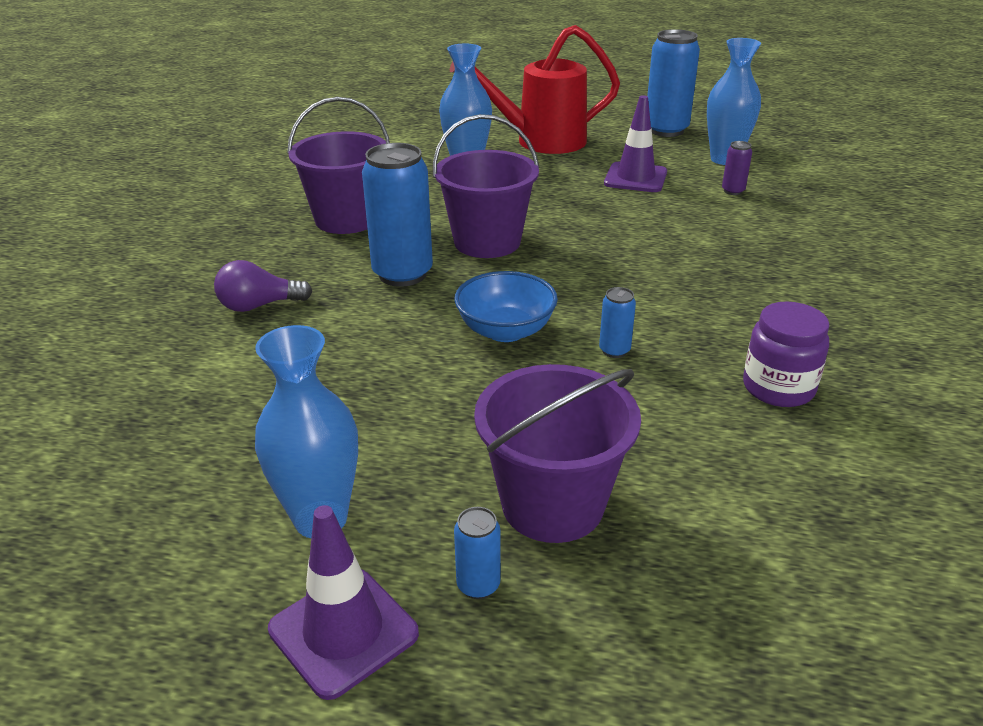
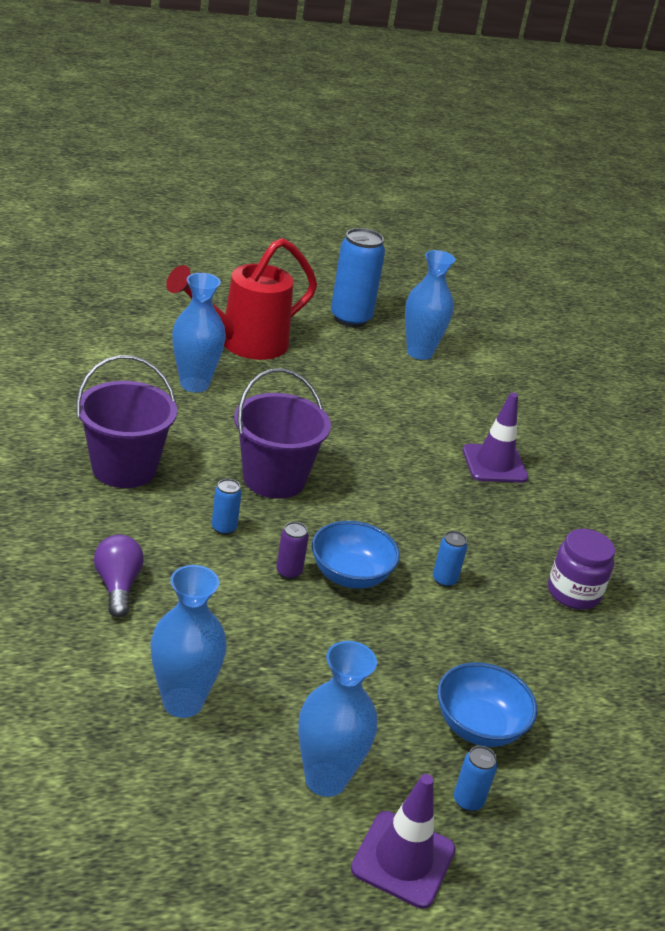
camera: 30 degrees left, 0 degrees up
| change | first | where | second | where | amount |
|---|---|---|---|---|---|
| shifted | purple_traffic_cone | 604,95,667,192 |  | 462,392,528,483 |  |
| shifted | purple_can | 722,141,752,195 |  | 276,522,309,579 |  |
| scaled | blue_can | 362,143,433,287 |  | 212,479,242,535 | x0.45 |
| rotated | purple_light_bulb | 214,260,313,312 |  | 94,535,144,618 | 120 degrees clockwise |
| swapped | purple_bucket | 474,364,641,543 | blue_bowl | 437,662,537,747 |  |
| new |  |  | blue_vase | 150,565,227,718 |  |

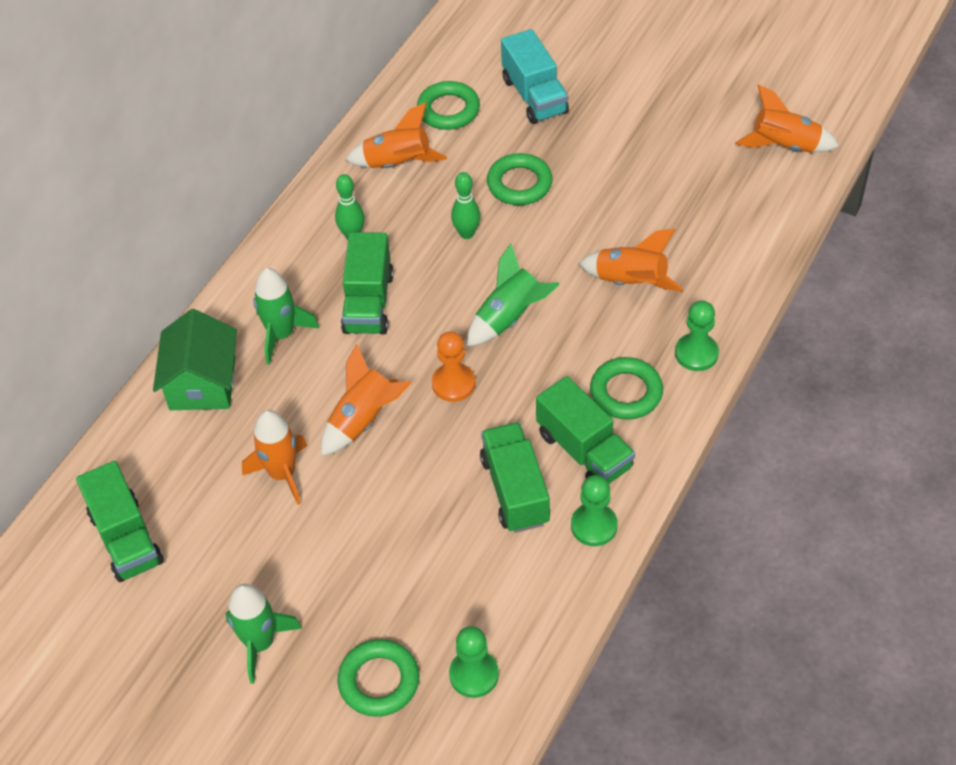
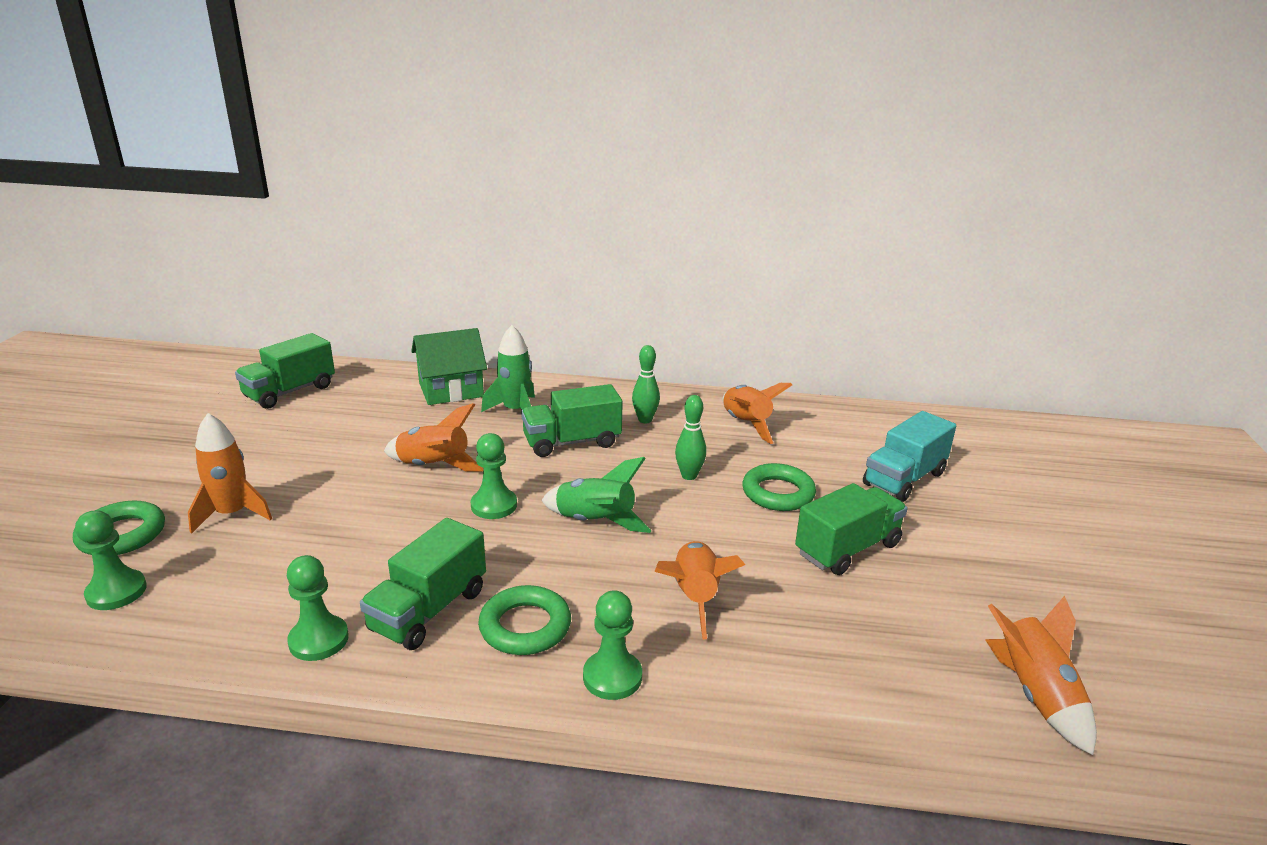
camera: 65 degrees right, 25 degrees down
| change | first | where | second | where | amount |
|---|---|---|---|---|---|
| gone | green_ring | 417,81,480,130 |  |  |  |
| repainted | orange_pawn | 432,331,475,402 | green_pawn | 471,433,517,519 |  |
| shifted | orange_rocket | 242,410,307,505 |  | 188,413,272,534 |  |
| shifted | green_truck | 480,422,550,533 |  | 795,483,908,575 |  |
| gone | green_rocket | 225,584,302,684 |  |  |  |

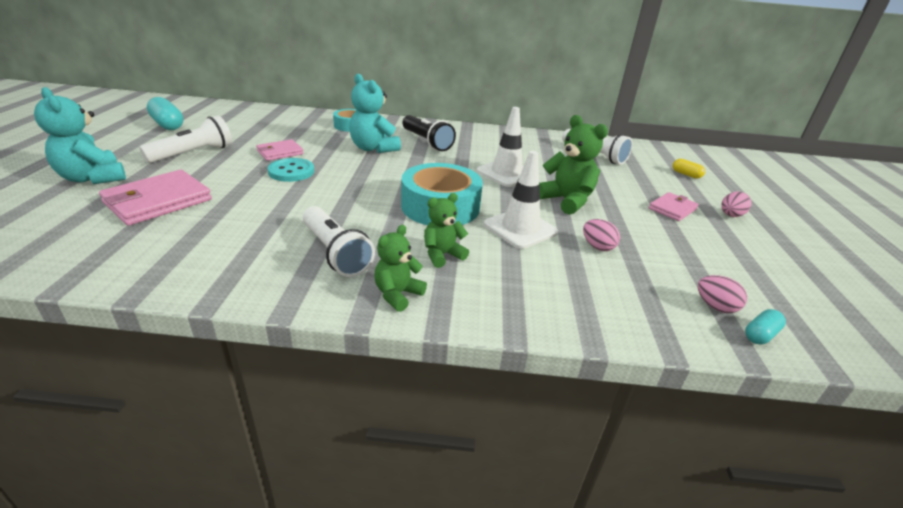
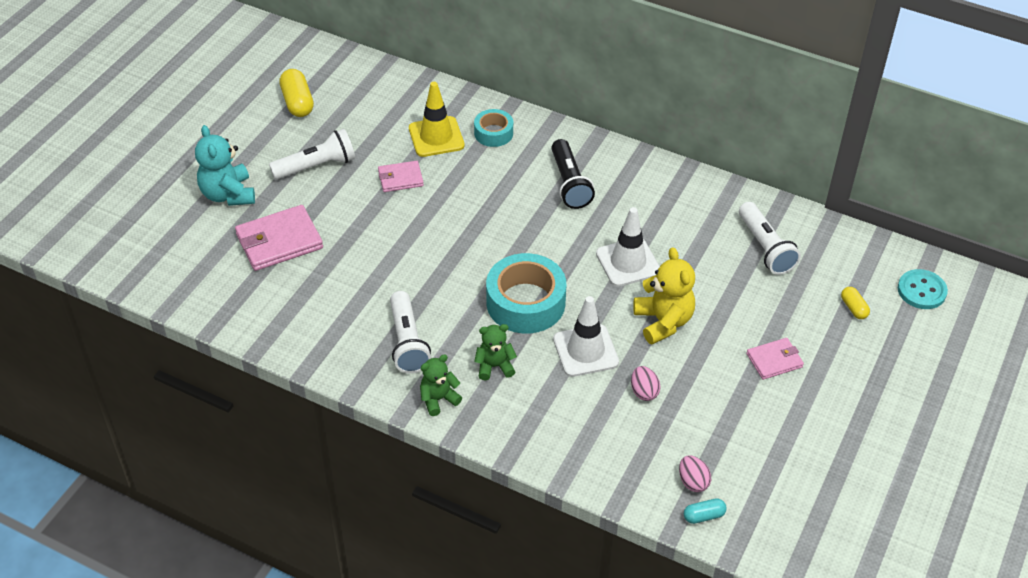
camera: 25 degrees right, 15 degrees up
| change | first | where | second | where | amount |
|---|---|---|---|---|---|
| gone | turquoise_teddy_bear | 349,74,401,153 |  |  |  |
| repainted | turquoise_capsule | 147,97,183,130 | yellow_capsule | 279,69,314,117 |  |
| repainted | green_teddy_bear | 539,115,608,215 | yellow_teddy_bear | 633,247,695,344 |  |
| shifted | turquoise_button | 267,158,314,182 |  | 898,269,948,309 |  |
| gone | pink_egg | 721,192,752,217 |  |  |  |
| new |  |  | yellow_traffic_cone | 409,82,465,157 |  |

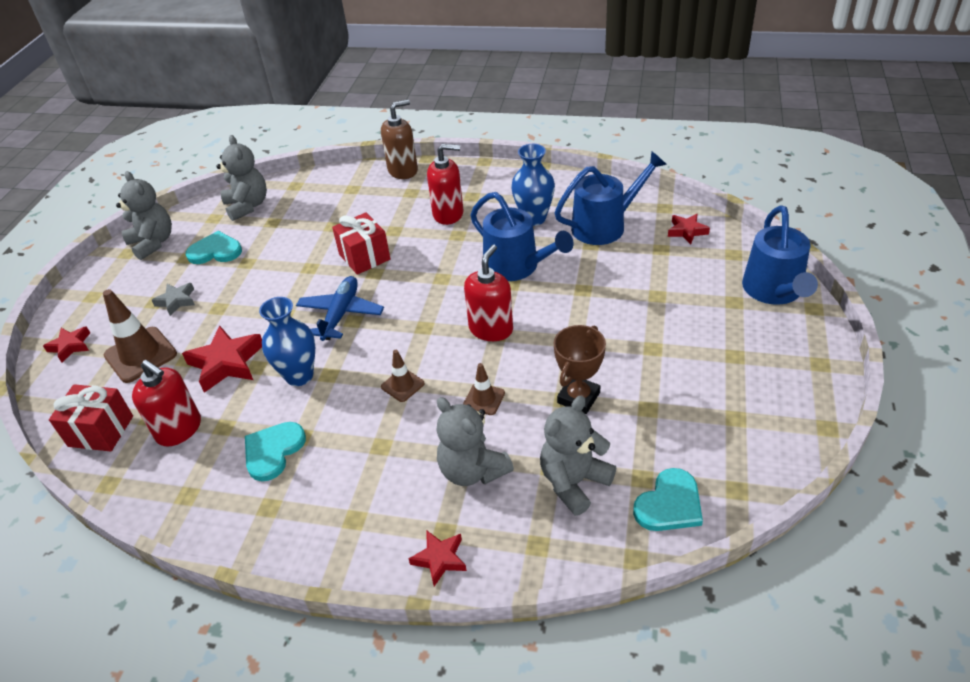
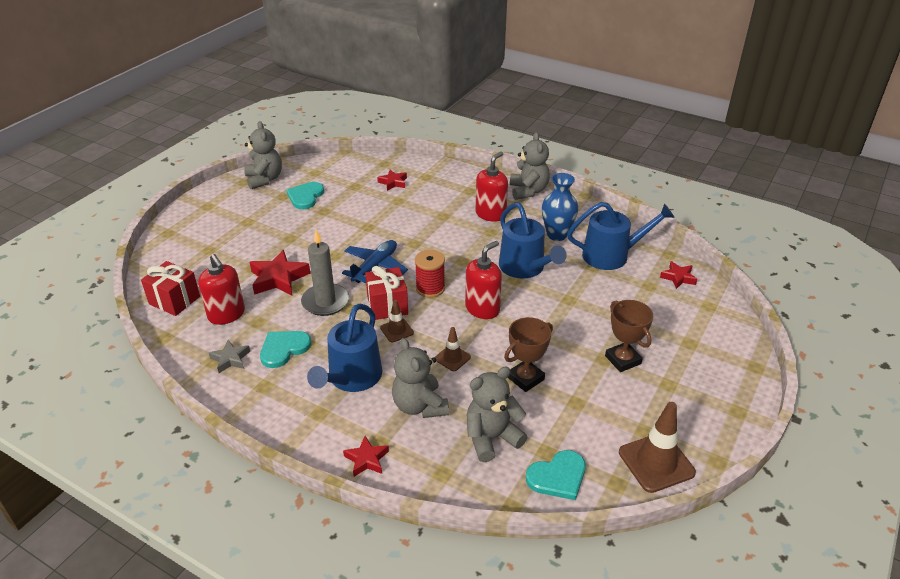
camera: 15 degrees right, 5 degrees down
| change | first | where | second | where | amount |
|---|---|---|---|---|---|
| gone | brown_soap_dispenser | 381,100,418,179 |  |  |  |
| shifted | grey_teddy_bear | 216,135,267,221 |  | 510,132,550,200 |  |
| rotated | red_soap_dispenser | 427,144,464,225 |  | 476,151,508,222 | 75 degrees counterclockwise |
| shifted | blue_watering_can | 742,205,818,305 |  | 307,304,382,392 |  |
| shifted | red_gift | 332,212,390,275 |  | 365,266,408,320 |  |
| rotated | turquoise_heart | 186,231,242,264 |  | 286,182,324,209 | 90 degrees counterclockwise |
| shifted | grey_star | 152,283,195,316 |  | 209,340,250,373 |  |
| shifted | brown_traffic_cone | 103,289,177,383 |  | 619,402,696,493 |  |
| swapped | blue_vase | 259,297,315,386 | grey_candle | 301,230,349,316 |  |
| shifted | red_star | 43,326,90,362 |  | 377,170,407,191 |  |
| new |  |  | red_spool | 415,250,445,298 |  |
| new |  |  | brown_trophy | 605,300,653,372 |  |

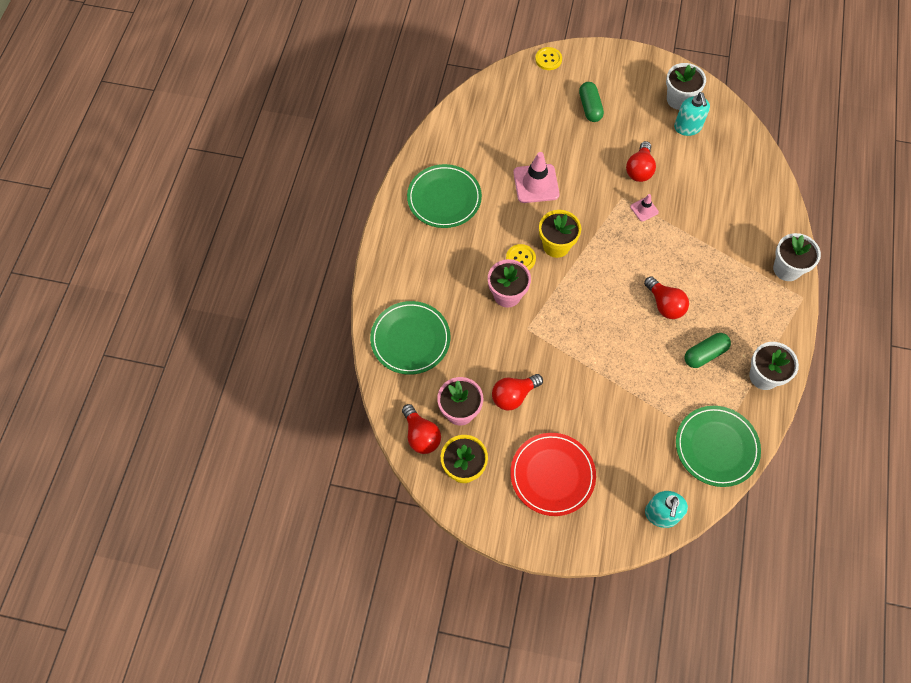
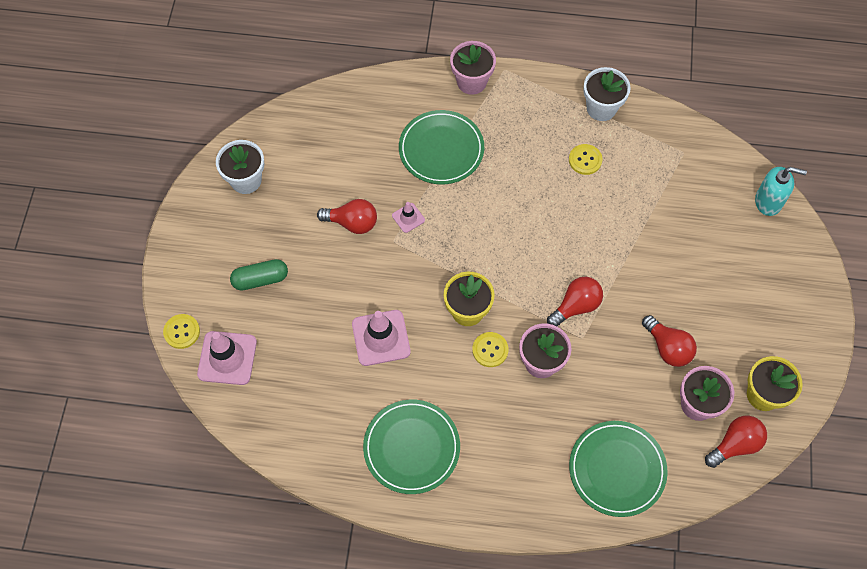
camera: 95 degrees left, 0 degrees up
| change | first | where | second | where | amount |
|---|---|---|---|---|---|
| gone | turquoise_soap_dispenser | 674,92,710,136 |  |  |  |
| repainted | white_flower_pot | 773,233,821,281 | pink_flower_pot | 450,41,496,95 |  |
| shifted | red_light_bulb | 644,276,689,319 |  | 547,277,603,326 |  |
| swapped | green_capsule | 684,333,731,368 | yellow_button | 569,144,603,175 |  |
| shifted | green_plate | 676,406,761,487 |  | 399,110,484,185 |  |
| gone | red_plate | 510,433,596,516 |  |  |  |
| new |  |  | pink_traffic_cone | 197,331,257,385 |  |

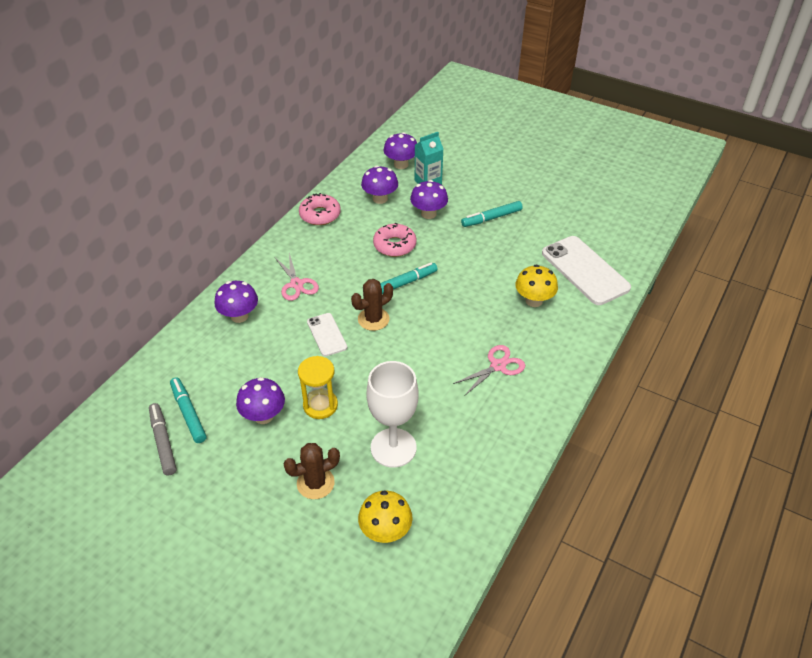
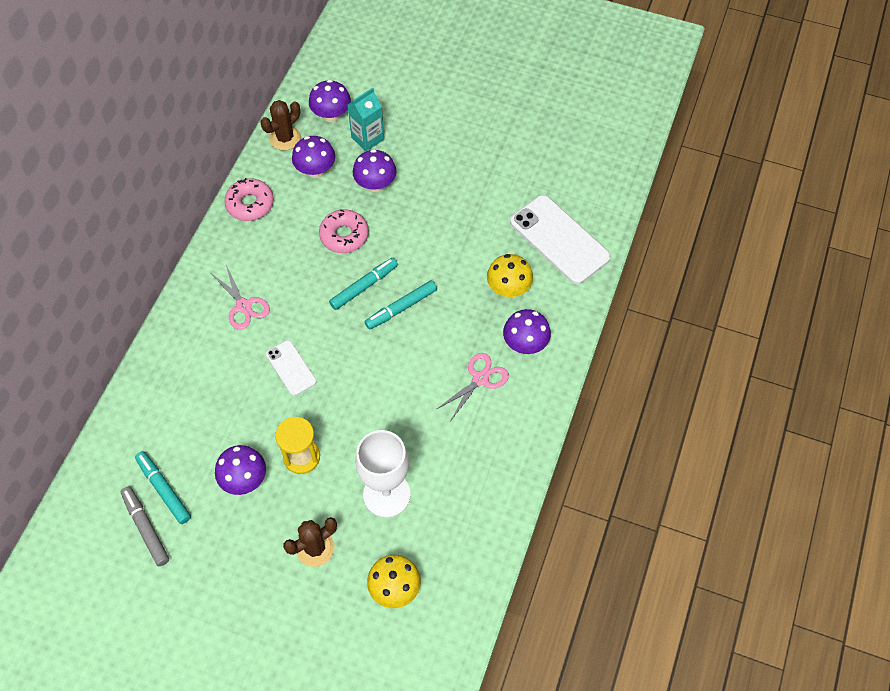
camera: 10 degrees left, 15 degrees up
| change | first | where | second | where | amount |
|---|---|---|---|---|---|
| shifted | turquoise_marker | 461,201,523,227 |  | 365,280,437,329 |  |
| shifted | brown_cactus | 351,279,393,331 |  | 260,100,301,151 |  |
| shifted | purple_mushroom | 215,281,258,323 |  | 503,309,551,354 |  |

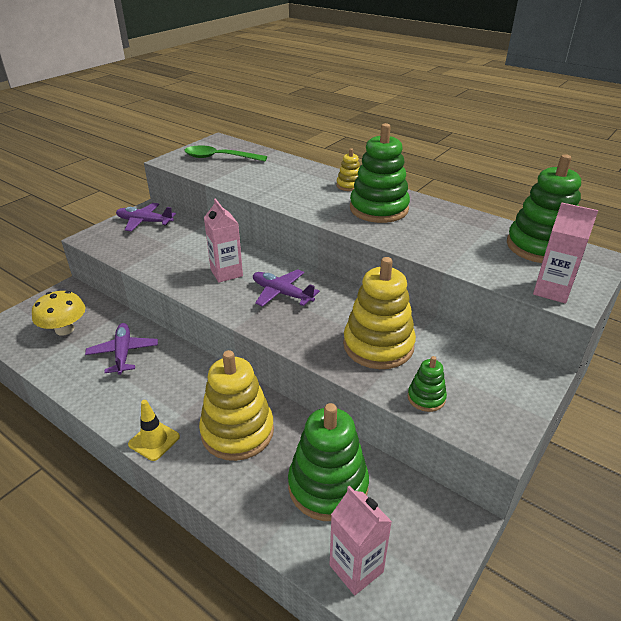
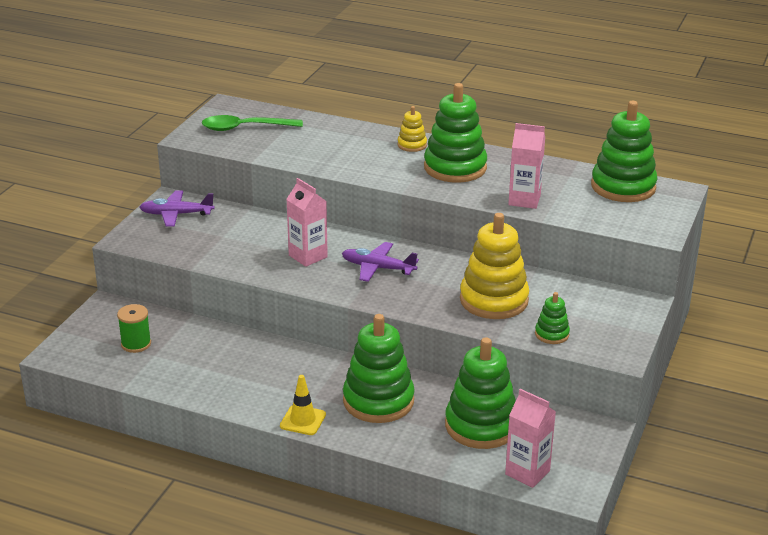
camera: 15 degrees left, 5 degrees down
| change | first | where | second | where | amount |
|---|---|---|---|---|---|
| shifted | pink_carton | 533,202,598,304 |  | 508,123,545,209 |  |
| swapped | yellow_mushroom | 32,291,85,336 | green_spool | 117,304,151,353 |  |
| gone | purple_plane | 85,323,158,375 |  |  |  |
| repainted | yellow_stacking_toy | 199,350,274,461 | green_stacking_toy | 343,314,415,423 |  |

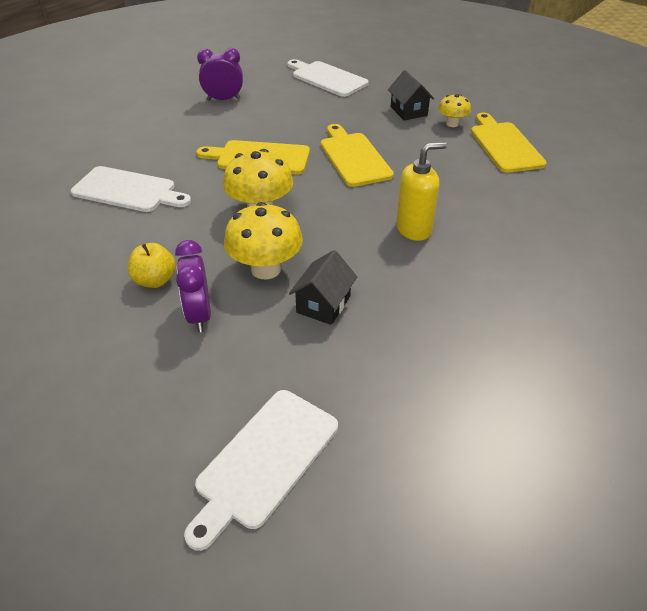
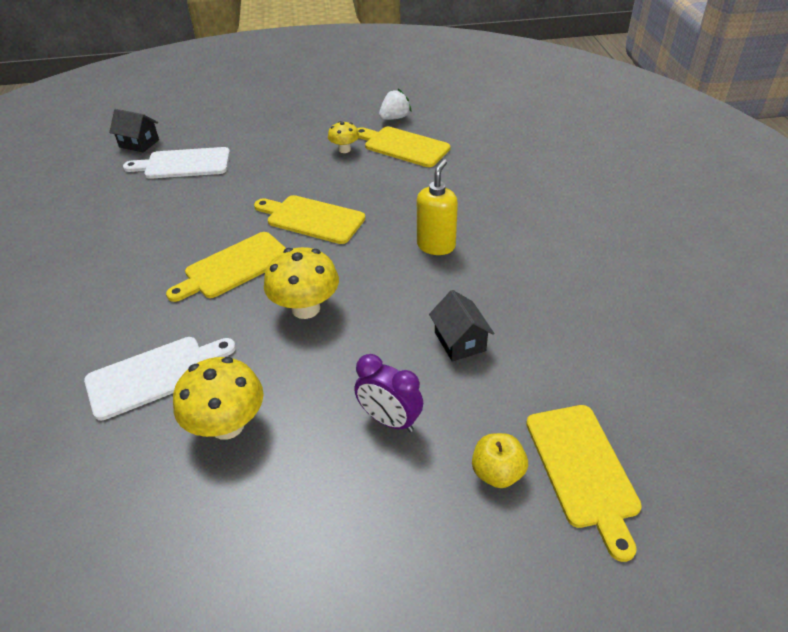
camera: 45 degrees left, 0 degrees up
| change | first | where | second | where | amount |
|---|---|---|---|---|---|
| gone | purple_clock | 197,48,243,101 |  |  |  |
| shifted | black_house | 388,70,434,120 |  | 109,109,159,153 |  |
| shifted | yellow_mushroom | 224,202,303,279 |  | 173,357,263,440 |  |
| shifted | yellow_apple | 128,243,176,288 |  | 472,433,528,488 |  |
| repainted | white_cutting_board | 184,390,338,551 | yellow_cutting_board | 526,405,642,562 |  |
| new |  |  | white_strawberry | 379,89,412,120 |  |

